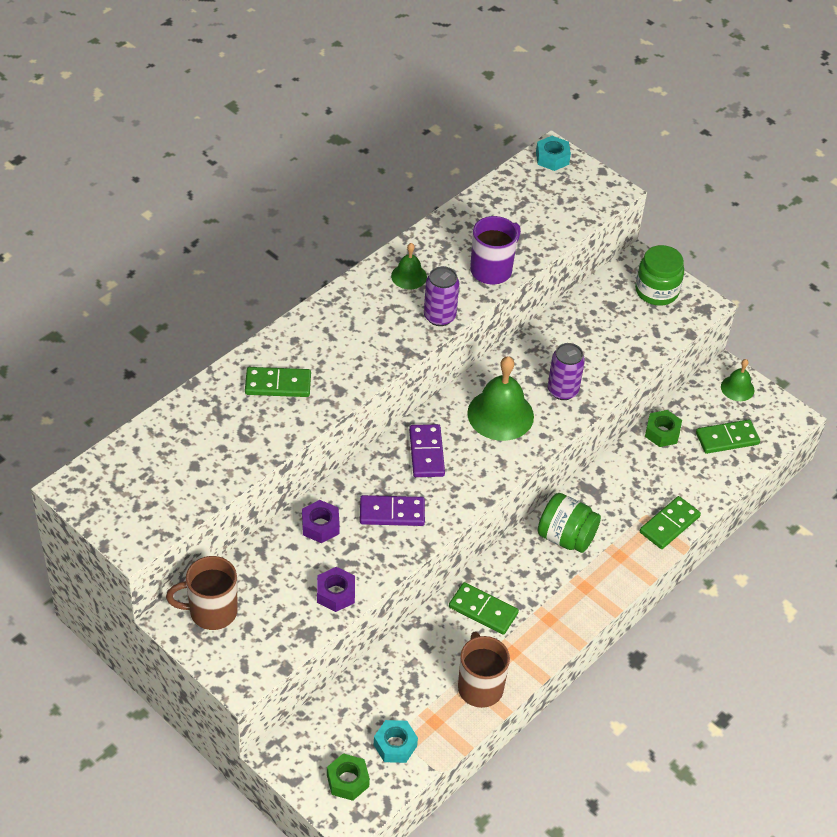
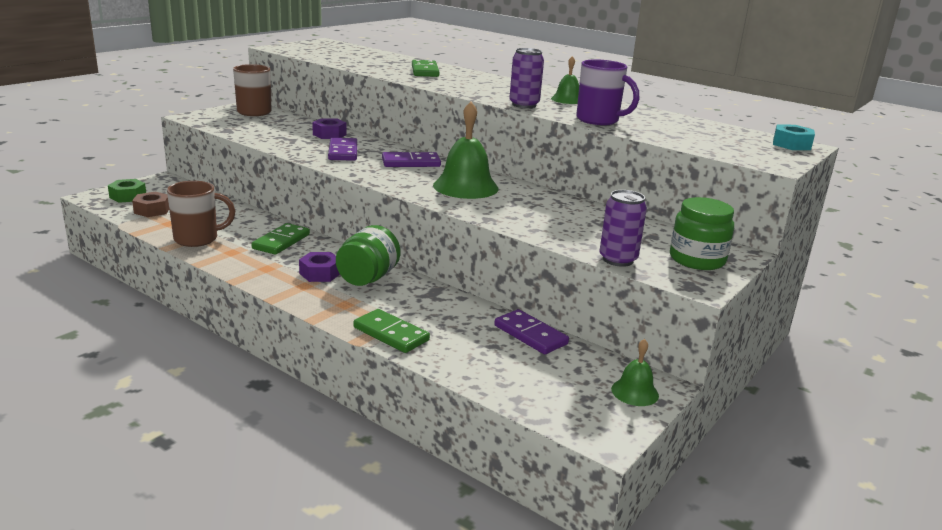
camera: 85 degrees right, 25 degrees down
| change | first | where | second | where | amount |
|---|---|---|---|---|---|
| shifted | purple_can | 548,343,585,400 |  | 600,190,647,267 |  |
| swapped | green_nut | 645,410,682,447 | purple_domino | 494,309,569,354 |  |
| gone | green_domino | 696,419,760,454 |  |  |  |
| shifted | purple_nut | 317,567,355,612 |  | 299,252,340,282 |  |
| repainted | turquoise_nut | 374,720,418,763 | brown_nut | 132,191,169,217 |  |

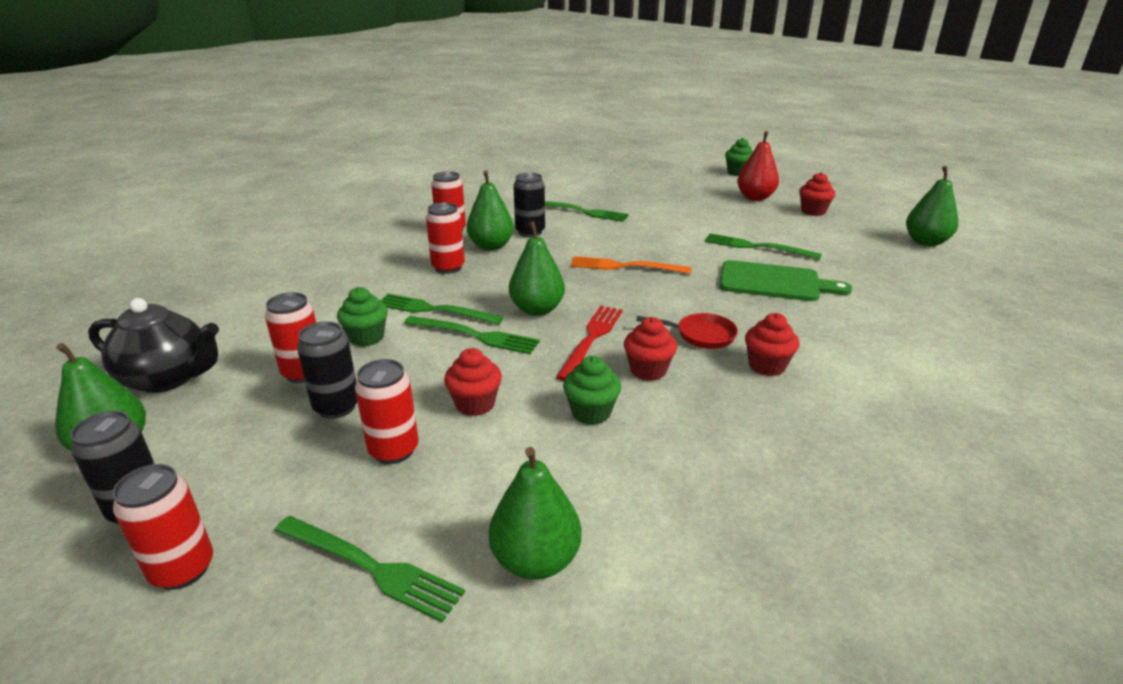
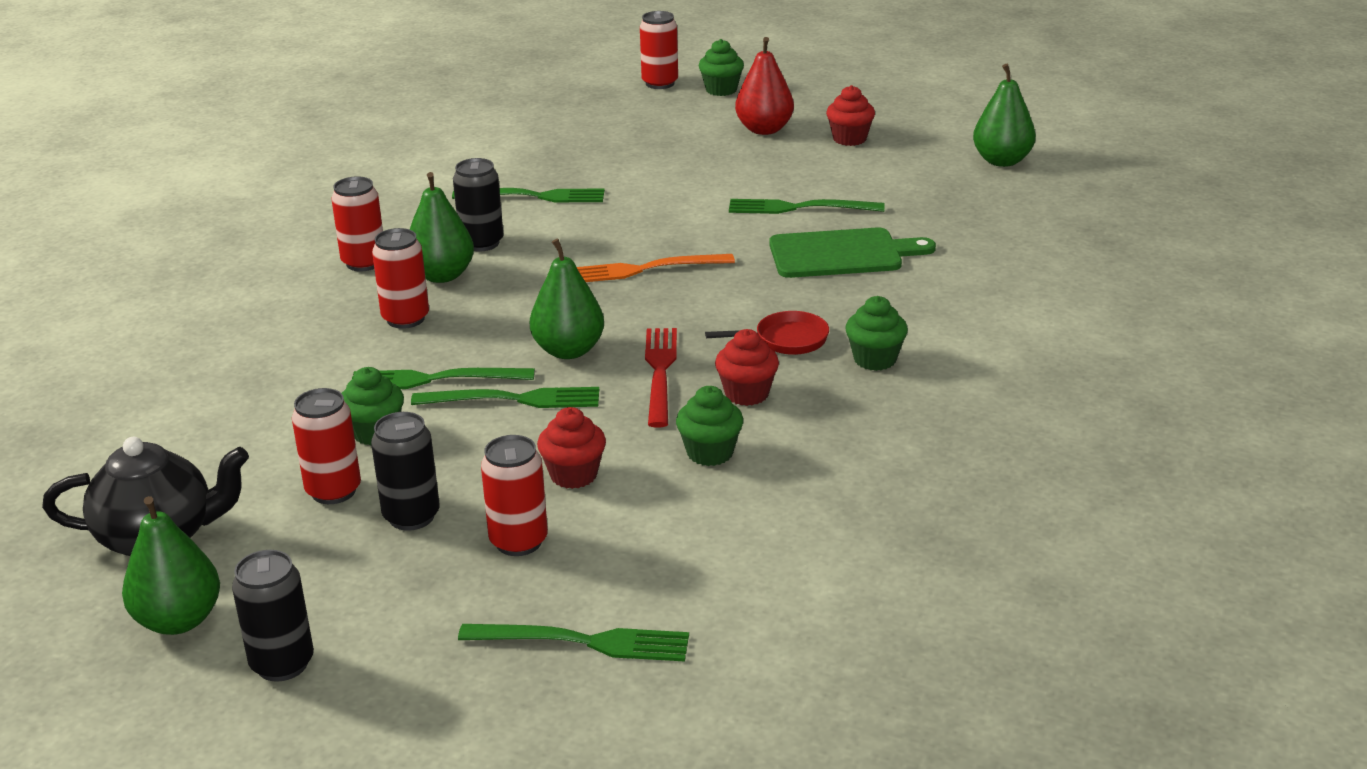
camera: 20 degrees left, 0 degrees up
| change | first | where | second | where | amount |
|---|---|---|---|---|---|
| repainted | red_cupcake | 745,313,799,376 | green_cupcake | 845,296,908,371 |  |
| gone | green_pear | 489,447,582,580 |  |  |  |
| shifted | red_can | 112,464,213,590 |  | 640,11,678,89 |  |

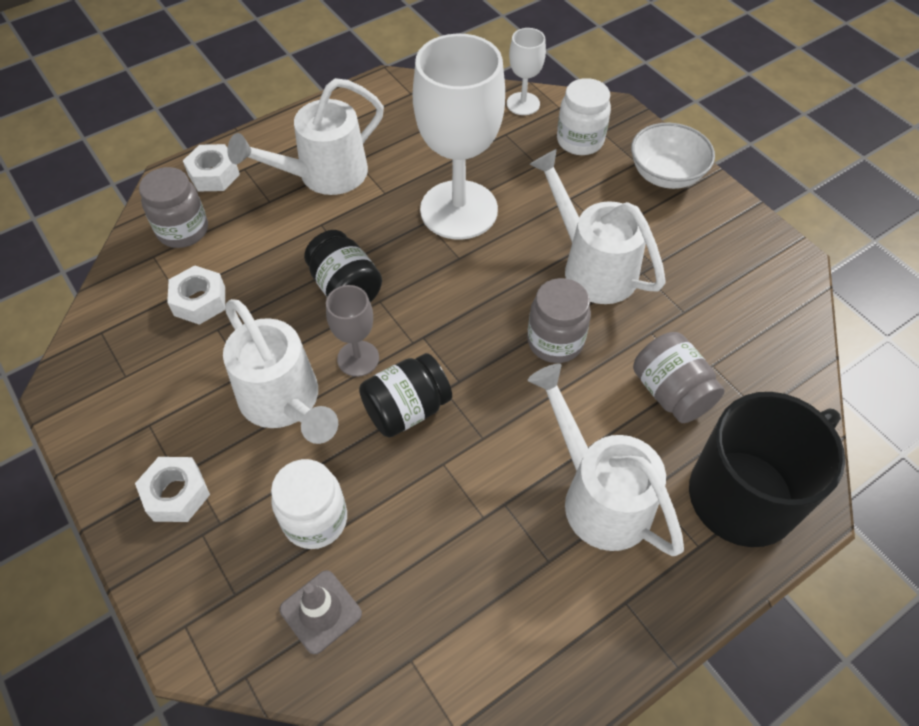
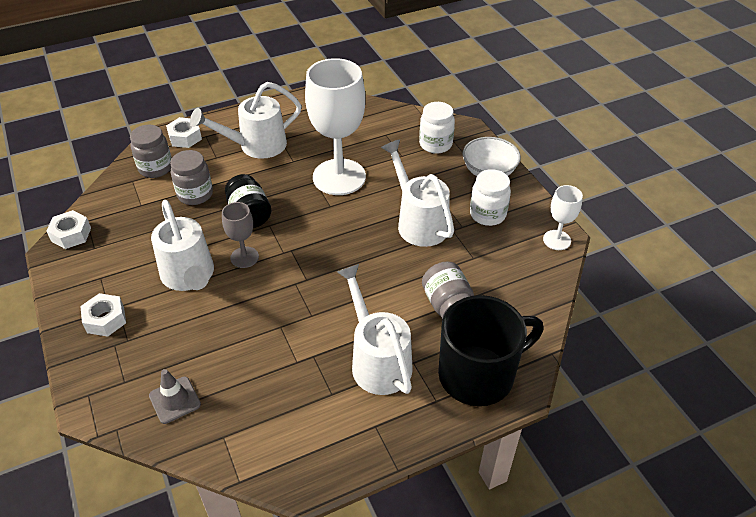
camera: 10 degrees right, 10 degrees down
| change | first | where | second | where | amount |
|---|---|---|---|---|---|
| shifted | white_goblet | 507,28,546,115 |  | 543,185,583,250 |  |
| shifted | white_nut | 167,265,225,325 |  | 46,210,91,249 |  |
| shifted | grey_jar | 527,278,591,363 |  | 170,150,213,205 |  |
| gone | black_jar | 359,353,452,438 |  |  |  |
| shifted | white_jar | 271,459,347,549 |  | 470,169,511,226 |  |

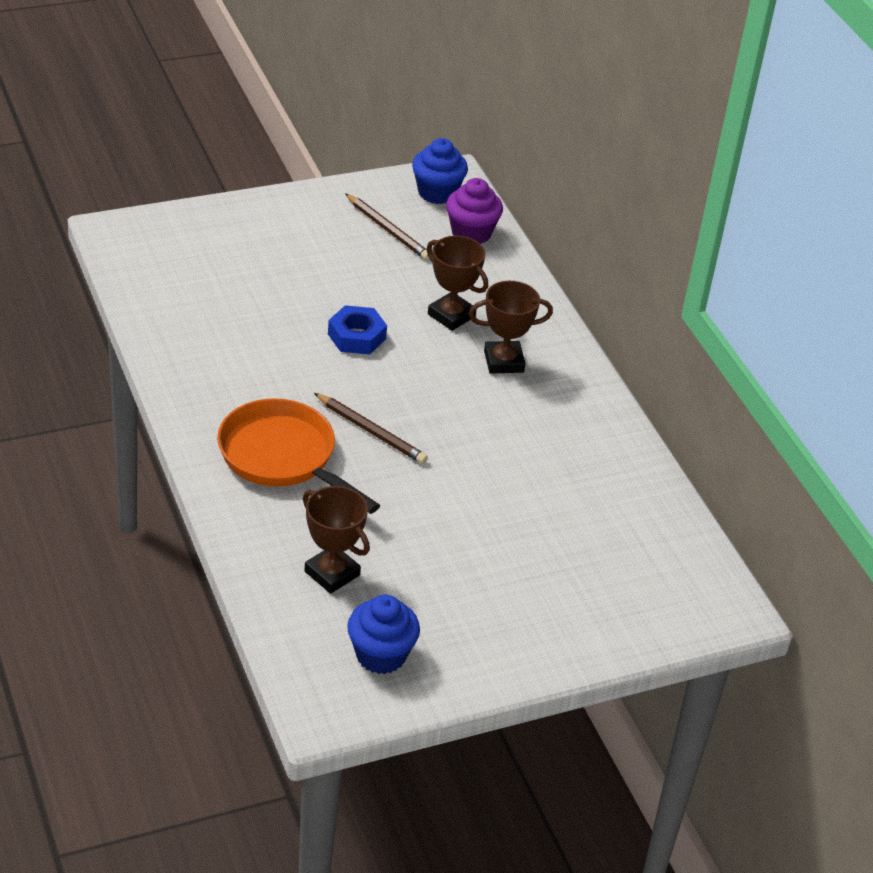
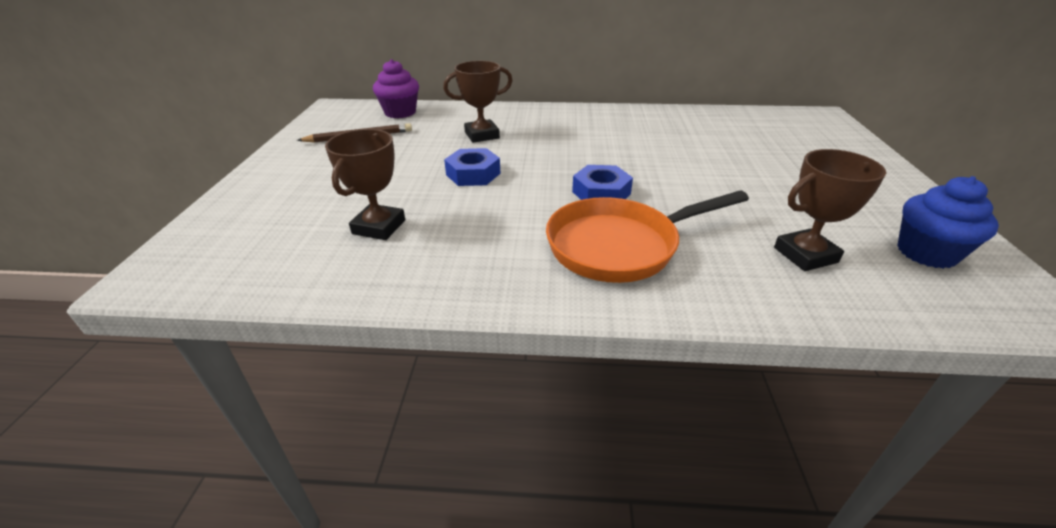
camera: 60 degrees left, 5 degrees down
| change | first | where | second | where | amount |
|---|---|---|---|---|---|
| gone | blue_cupcake | 412,138,468,204 |  |  |  |
| shifted | brown_trophy | 469,281,553,374 |  | 325,129,405,240 |  |
| swapped | brown_pencil | 314,393,428,464 | blue_nut | 572,165,633,200 |  |

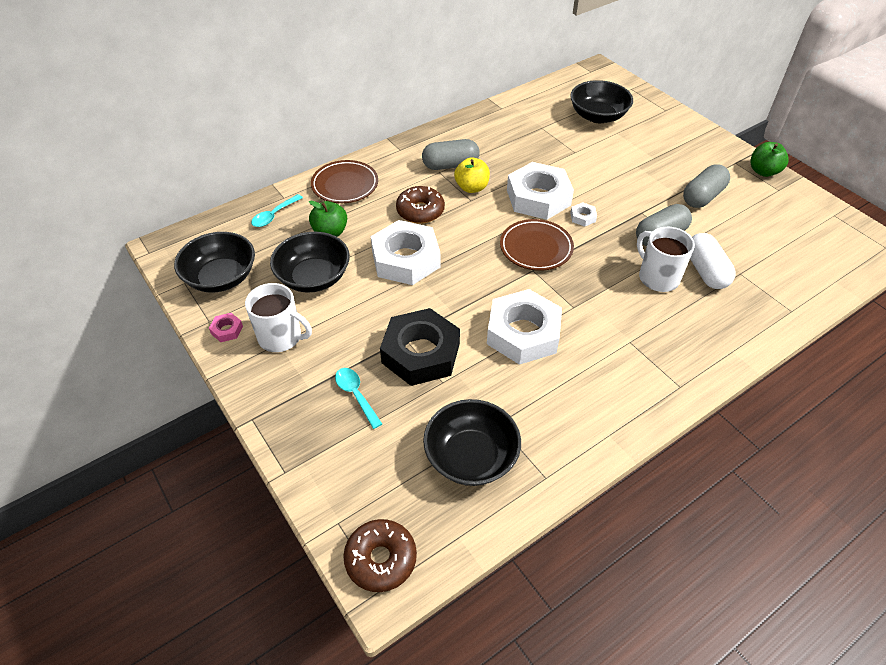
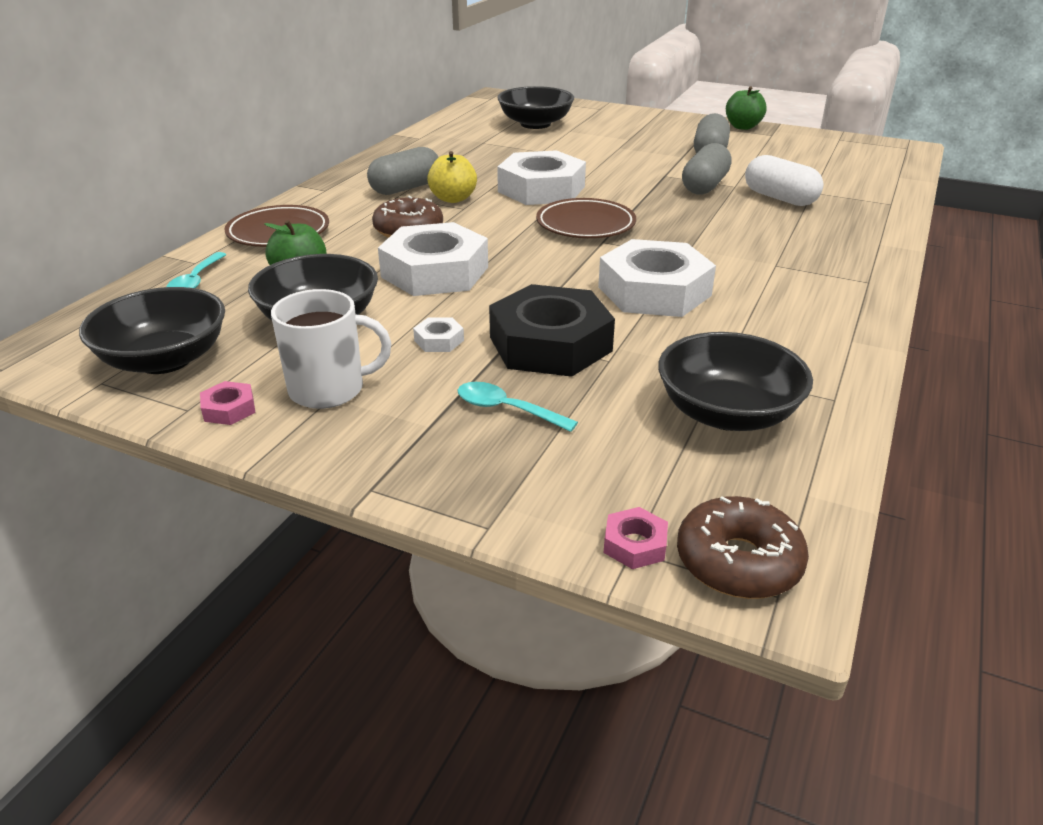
camera: 30 degrees left, 15 degrees down
| change | first | where | second | where | amount |
|---|---|---|---|---|---|
| shifted | white_nut | 570,202,597,227 |  | 413,317,464,352 |  |
| gone | white_mug | 637,227,695,292 |  |  |  |
| new |  |  | pink_nut | 604,507,668,569 |  |

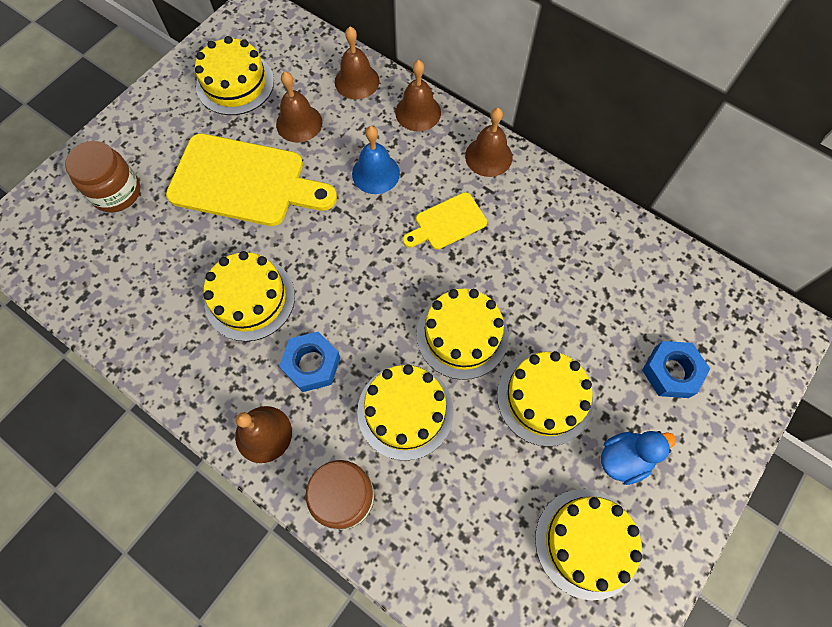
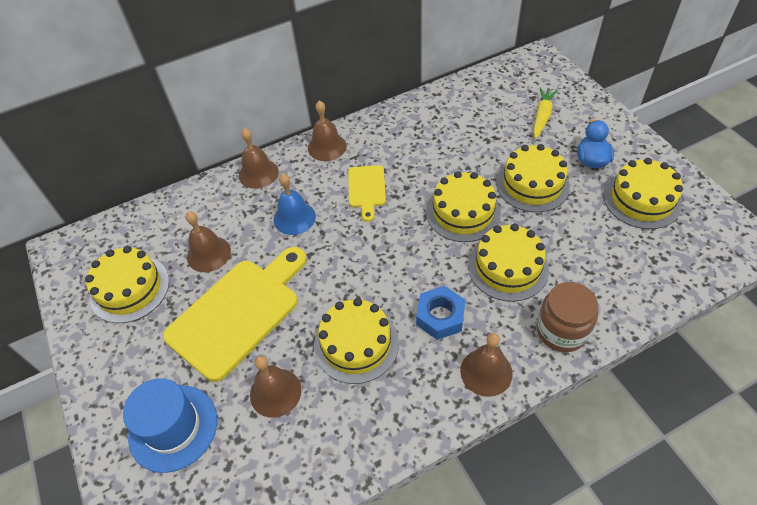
camera: 60 degrees left, 15 degrees down
| change | first | where | second | where | amount |
|---|---|---|---|---|---|
| shifted | brown_bell | 335,27,379,99 |  | 250,356,301,418 |  |
| swapped | brown_jar | 65,141,140,213 | blue_hat | 123,378,217,473 |  |
| swapped | blue_nut | 642,341,710,398 | yellow_carrot | 533,87,558,139 |  |

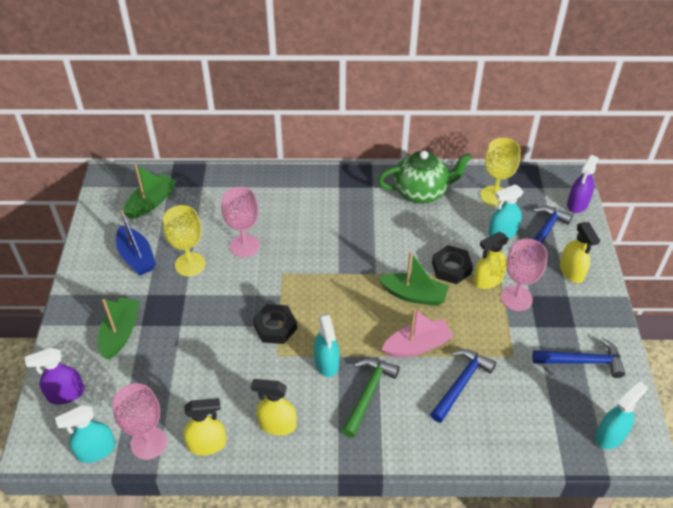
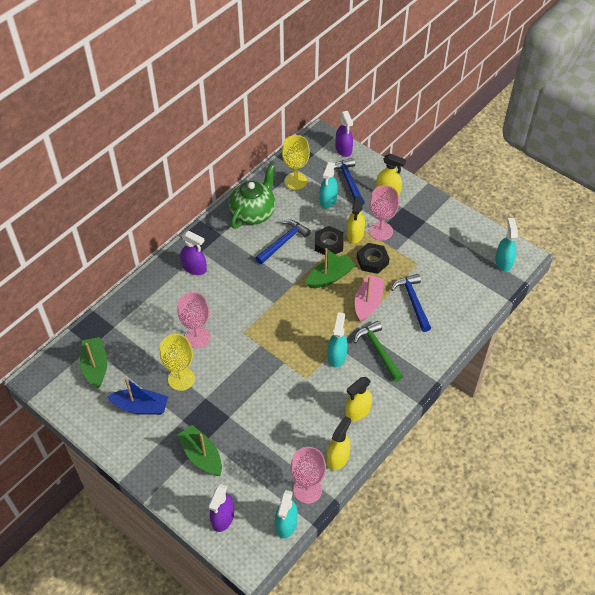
camera: 50 degrees left, 5 degrees up
| change | first | where | second | where | amount |
|---|---|---|---|---|---|
| shifted | black_nut | 253,304,297,344 |  | 357,243,390,274 |  |
| rotated | turquoise_spray_bottle | 314,314,339,377 |  | 328,312,348,368 | 105 degrees counterclockwise |
| shifted | blue_hammer | 533,338,625,378 |  | 255,220,311,264 |  |
| new |  |  | purple_spray_bottle | 180,230,207,275 |  |

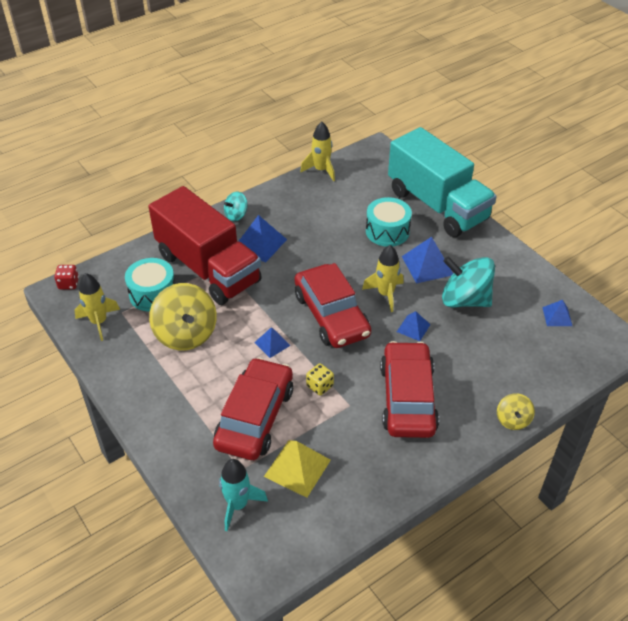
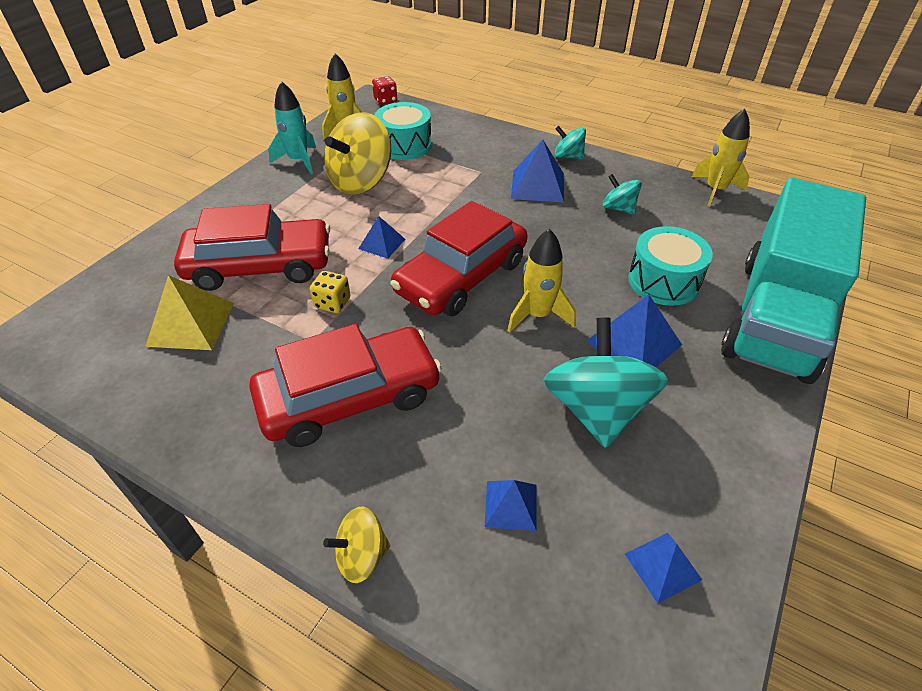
camera: 65 degrees right, 0 degrees up
| change | first | where | second | where | amount |
|---|---|---|---|---|---|
| gone | red_truck | 148,186,262,305 |  |  |  |
| shifted | blue_pyramid | 397,311,431,341 |  | 485,480,537,531 |  |
| shifted | turquoise_rocket | 219,459,268,531 |  | 268,81,316,174 |  |
| new |  |  | turquoise_spinning_top | 603,174,642,215 |  |

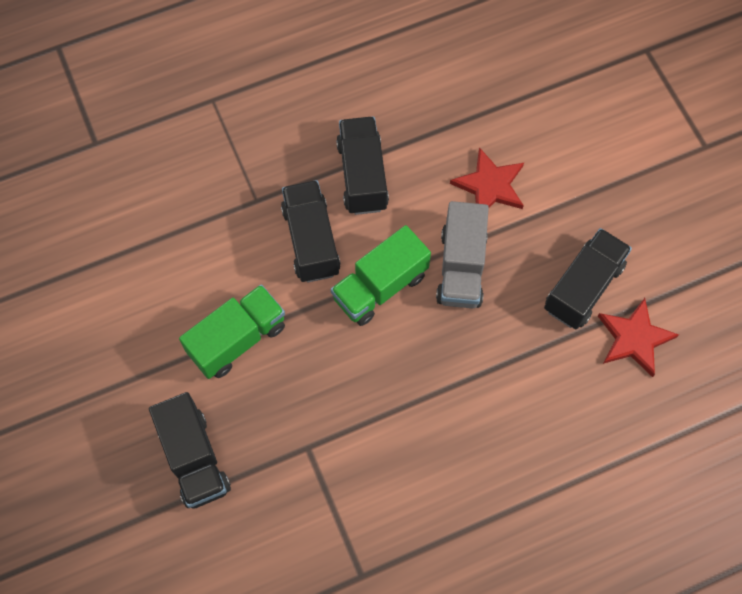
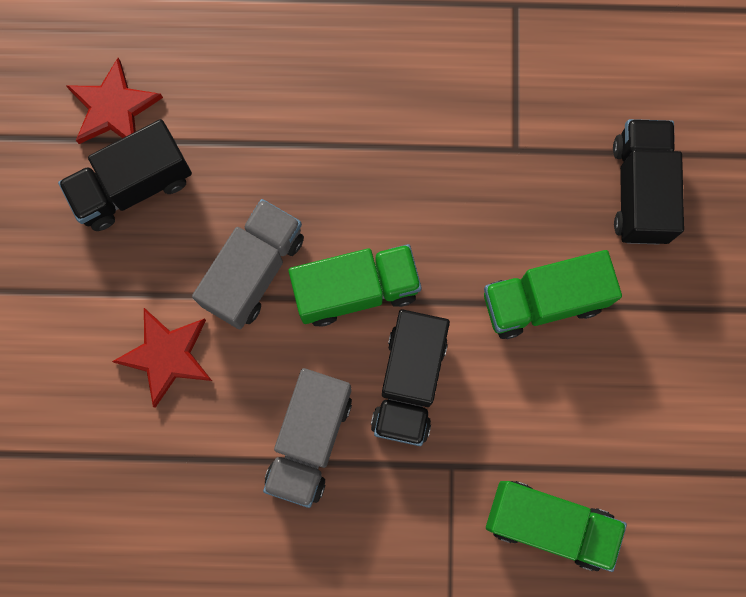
camera: 155 degrees left, 10 degrees up
| change | first | where | second | where | amount |
|---|---|---|---|---|---|
| repainted | black_truck | 336,117,389,215 | grey_truck | 263,368,352,508 |  |
| new |  |  | green_truck | 486,481,627,572 |  |

